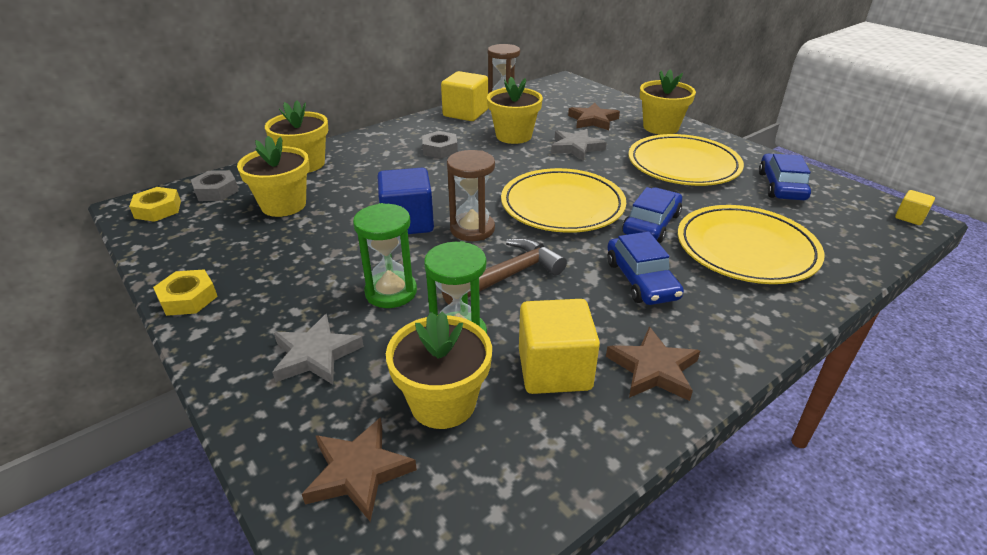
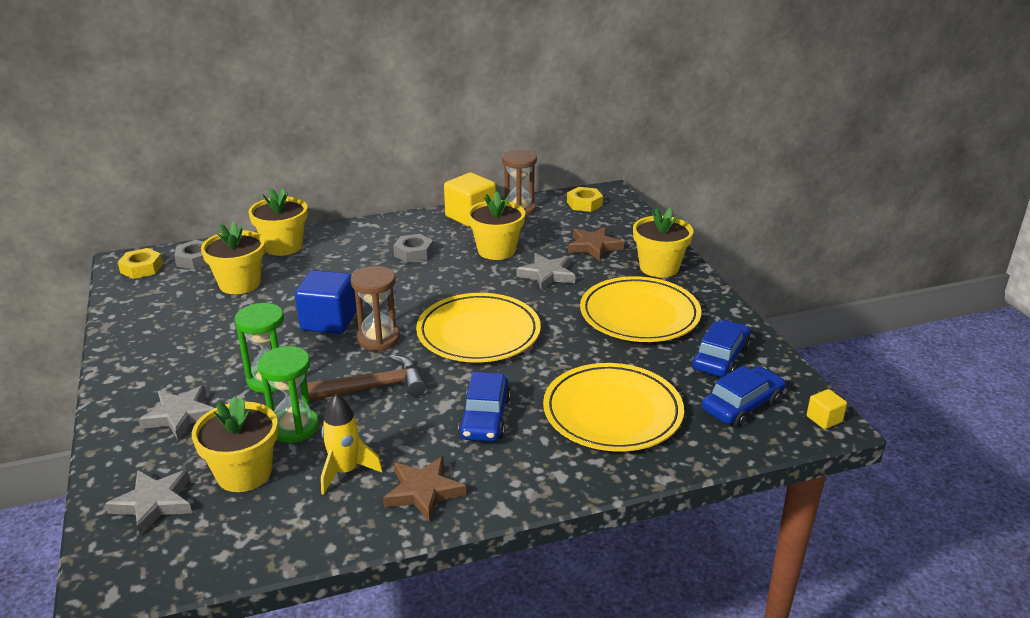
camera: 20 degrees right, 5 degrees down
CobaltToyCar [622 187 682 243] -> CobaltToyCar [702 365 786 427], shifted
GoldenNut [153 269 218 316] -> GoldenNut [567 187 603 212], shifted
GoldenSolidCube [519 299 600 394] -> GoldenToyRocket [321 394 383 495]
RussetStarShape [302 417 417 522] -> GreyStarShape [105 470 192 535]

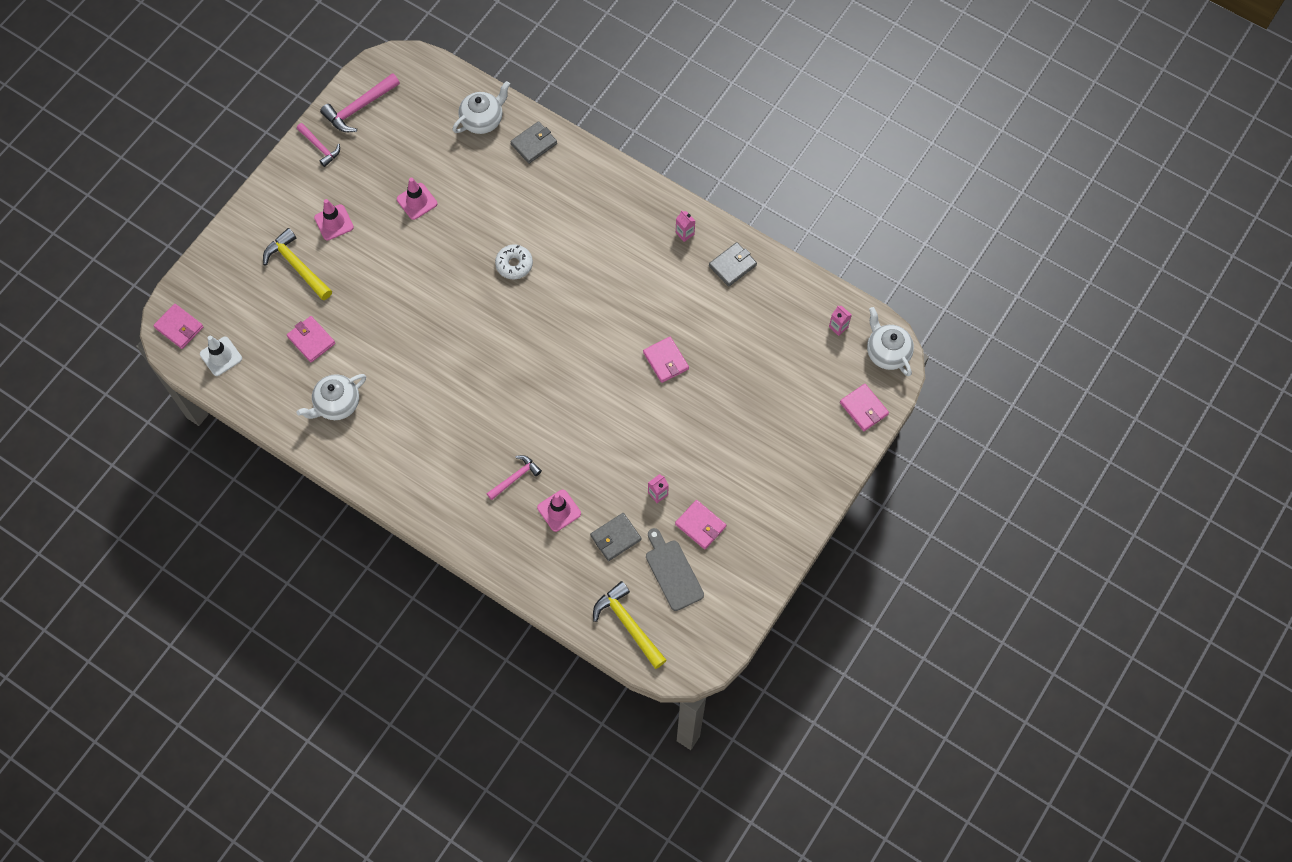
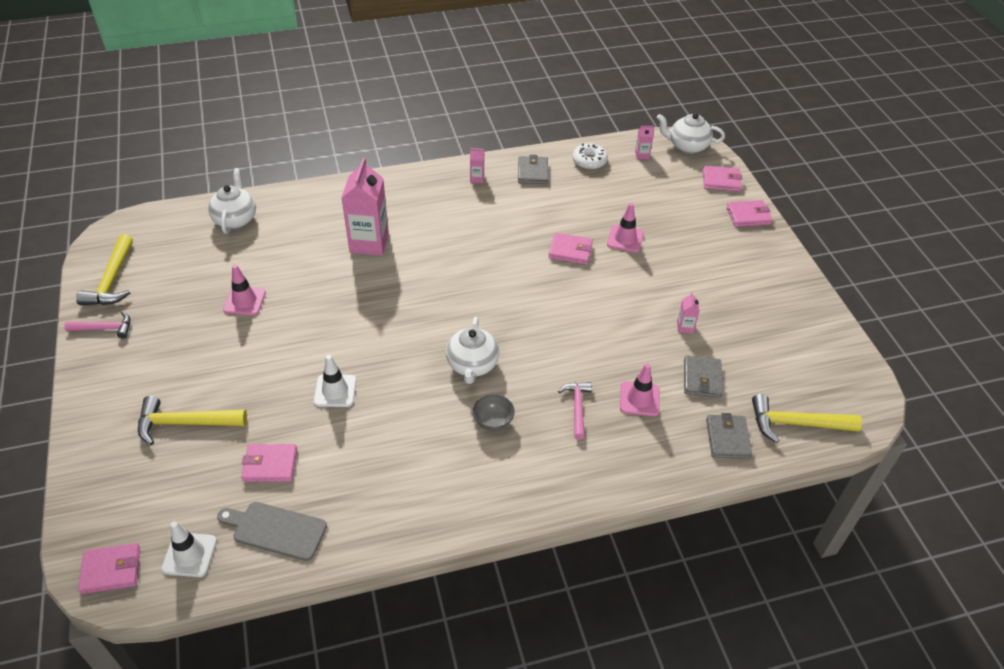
camera: 50 degrees left, 20 degrees down
RosyCarpenter'sHammer [320 73 400 132] -> GoldenCarpenter'sHammer [76 234 133 305]
GreyBillfold [510 121 557 164] -> GreyBillfold [706 413 752 459], shifted
RosyTrafficCone [314 199 354 240] -> RosyTrafficCone [607 203 644 253], shifted
SnowWhiteGlazedDonut [495 244 533 279] -> SnowWhiteGlazedDonut [572 143 608 170], shifted
SnowWhiteTeaPot [296 374 366 420] -> SnowWhiteTeaPot [446 317 499 384], shifted
RosyBillfold [675 500 726 549] -> RosyBillfold [727 200 772 227], shifted
GreyChoppingBoard [646 528 704 611] -> GreyChoppingBoard [217 502 327 561], shifted
none -> RosyJuiceCarton [341 158 389 256]
none -> SnowWhiteTrafficCone [314 355 356 407]
none -> GreyBowl [473 394 515 431]

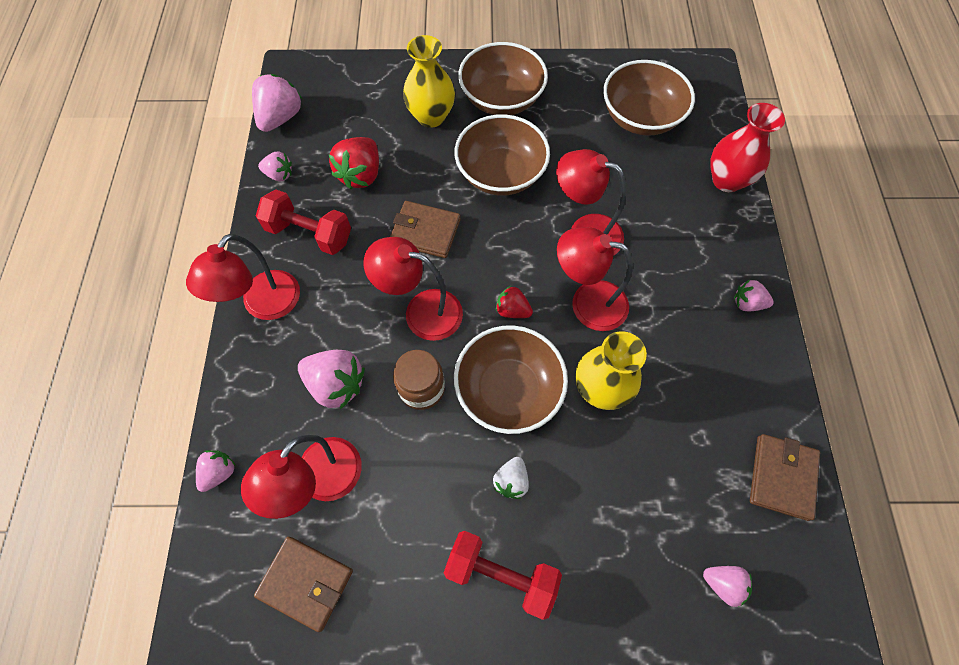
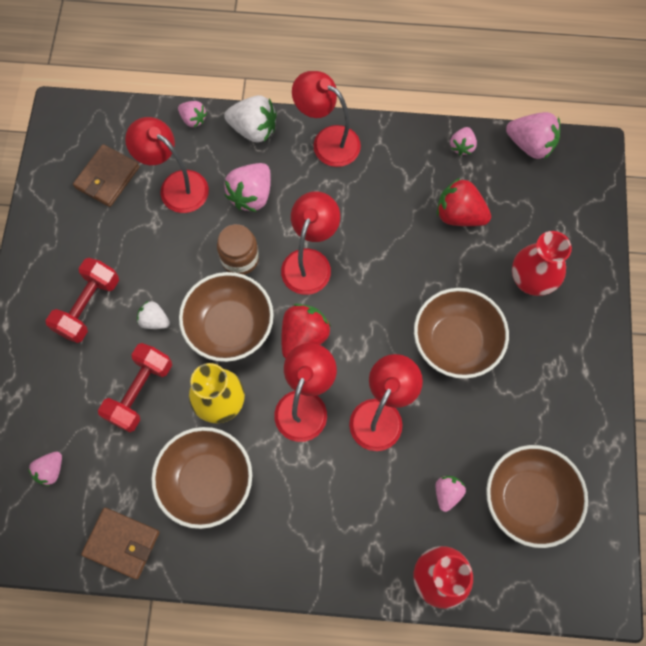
camera: 95 degrees right, 5 degrees up
GoldenTallVase [403 35 455 128] -> CrimsonTallVase [512 231 572 296]
RussetBowl [458 42 548 115] -> RussetBowl [151 427 252 529], shifted
CrimsonDumbbell [256 190 351 255] -> CrimsonDumbbell [98 343 172 432], shifted
RussetBillfold [390 201 461 258] -> none
RosyToyStrawberry [734 279 774 312] -> RosyToyStrawberry [435 476 466 512], shifted
CrimsonToyStrawberry [496 286 533 318] -> CrimsonToyStrawberry [281 304 331 358], x1.71
none -> SnowWhiteToyStrawberry [224 95 277 143]

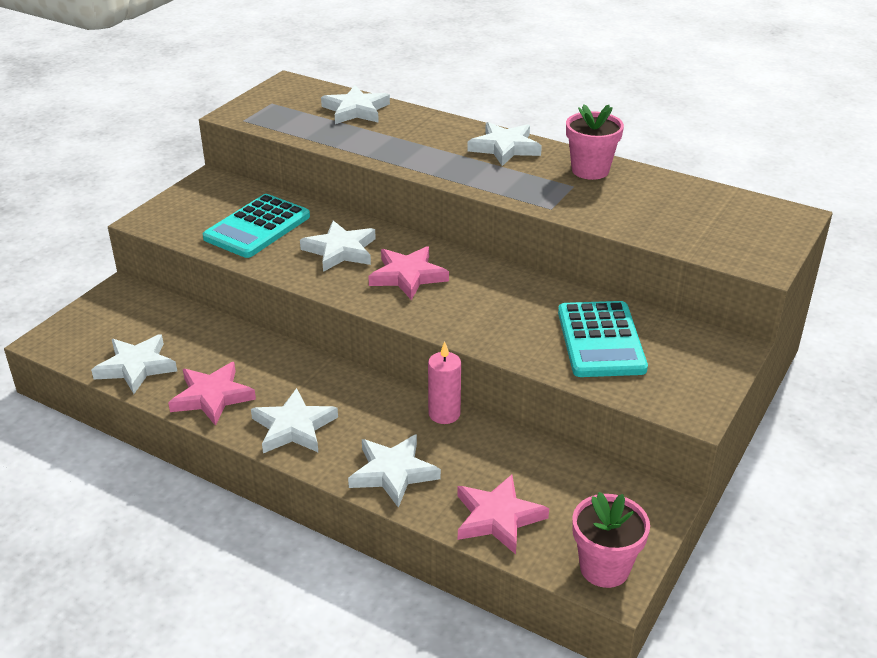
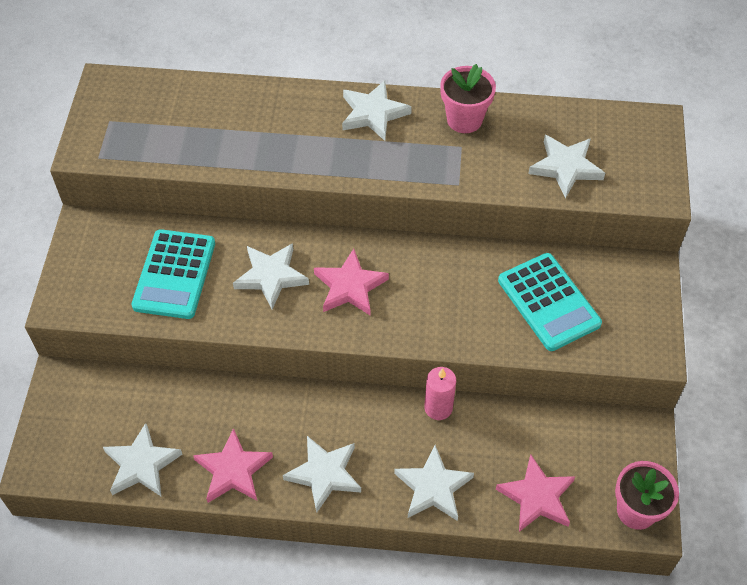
camera: 25 degrees left, 20 degrees up
SnowWhiteStarShape [321 85 390 124] -> SnowWhiteStarShape [528 135 605 198], shifted

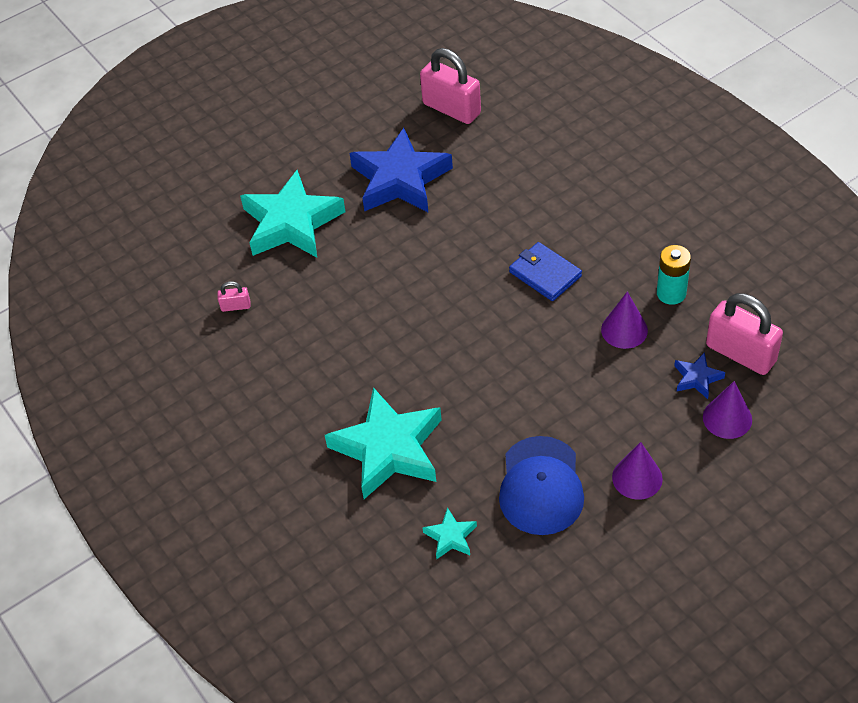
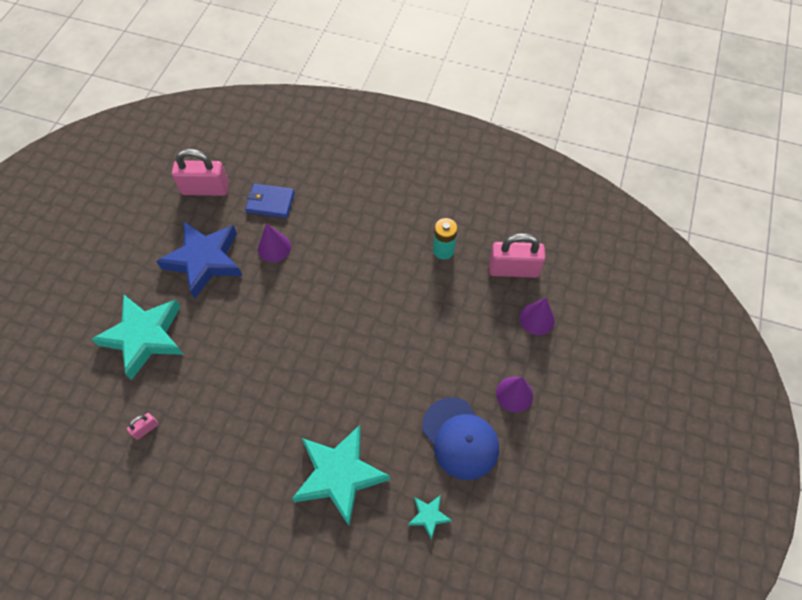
camera: 40 degrees left, 10 degrees up
CobaltBillfold [509 242 582 301] -> CobaltBillfold [245 184 295 218], shifted
PurpleConeShape [601 291 648 349] -> PurpleConeShape [258 223 291 262], shifted
CobaltStarShape [674 352 725 399] -> none

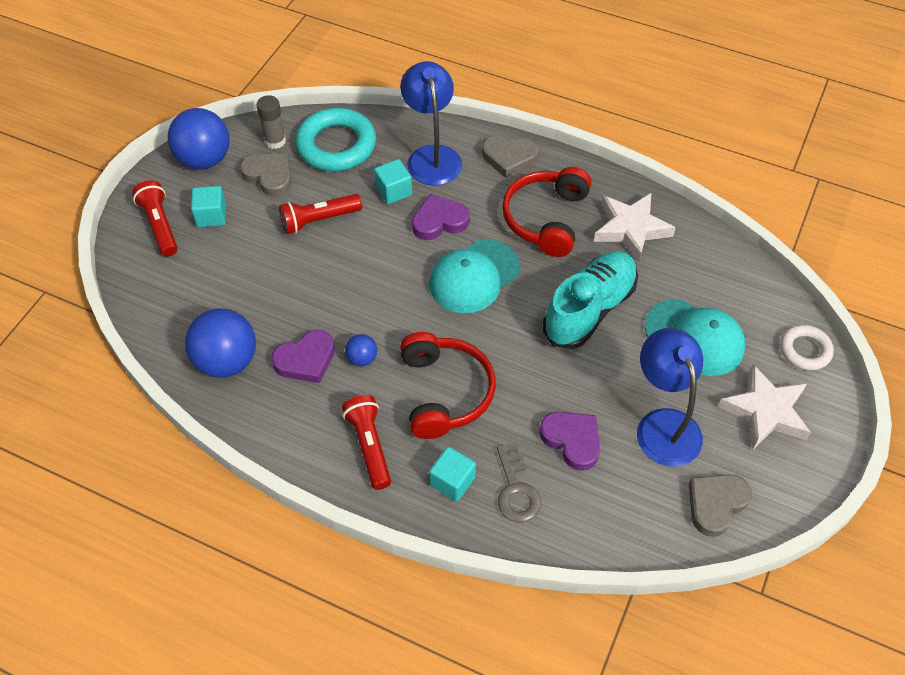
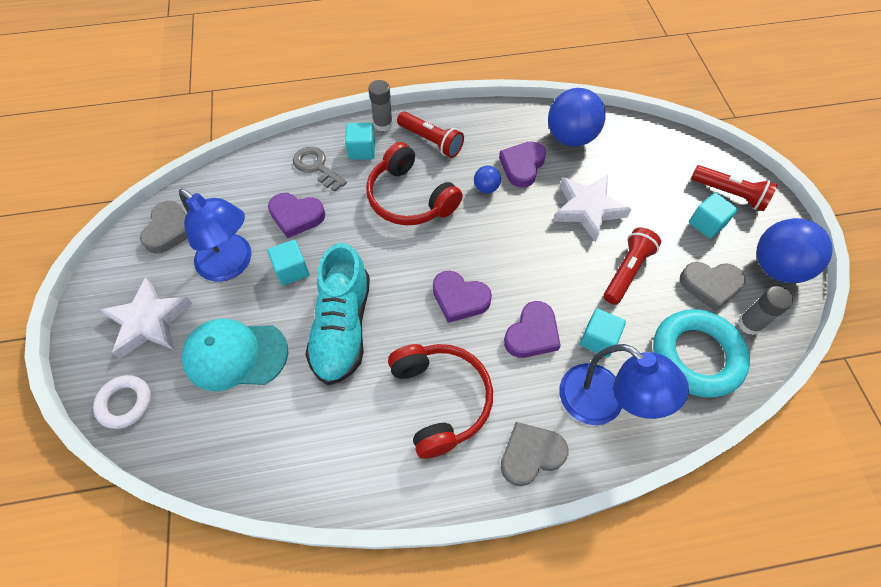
camera: 145 degrees right, 5 degrees up
SnowWhiteStarShape [594 193 676 262] -> SnowWhiteStarShape [553 175 632 243], shifted
TurquoisePeakedCap [429 239 520 313] -> PurpleHeart [433 271 492 323]
none -> GreyStickOfGlue [368 80 393 132]
none -> TurquoiseSolidCube [267 239 309 286]

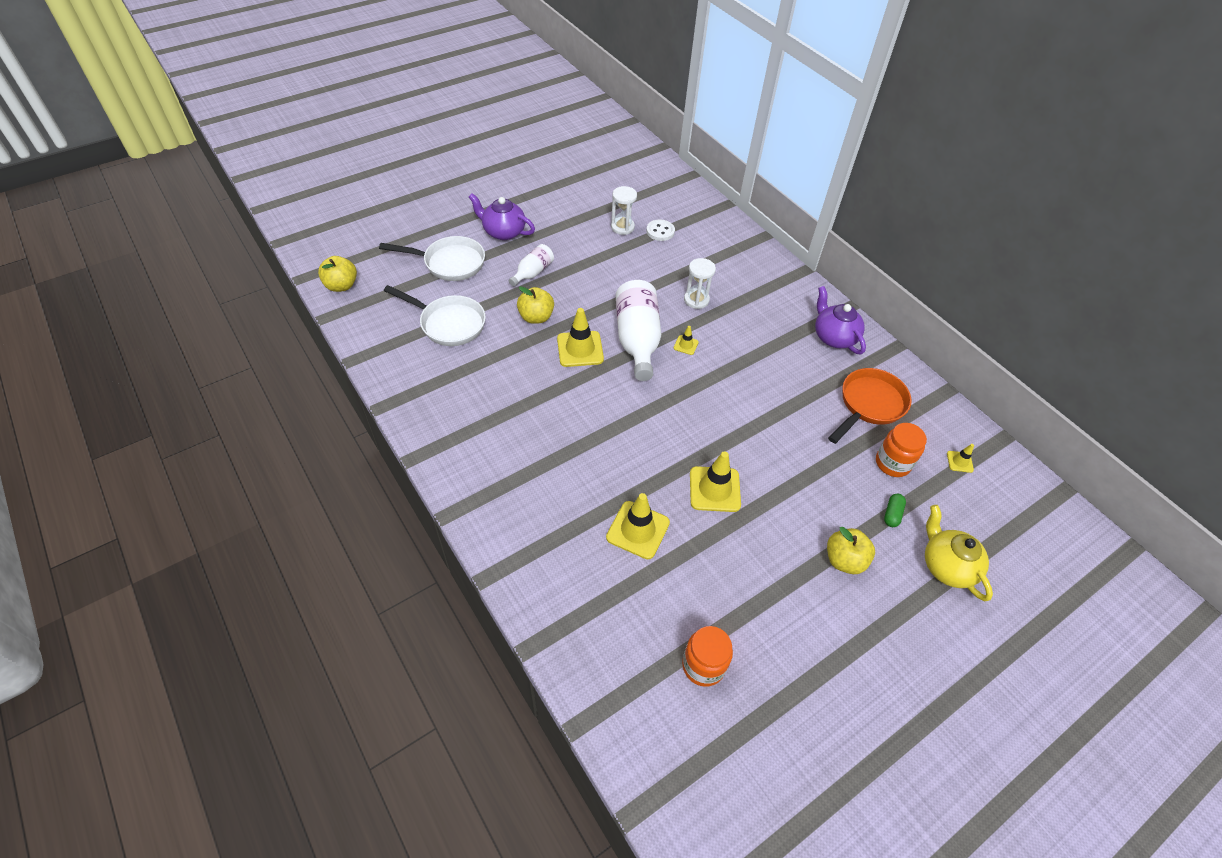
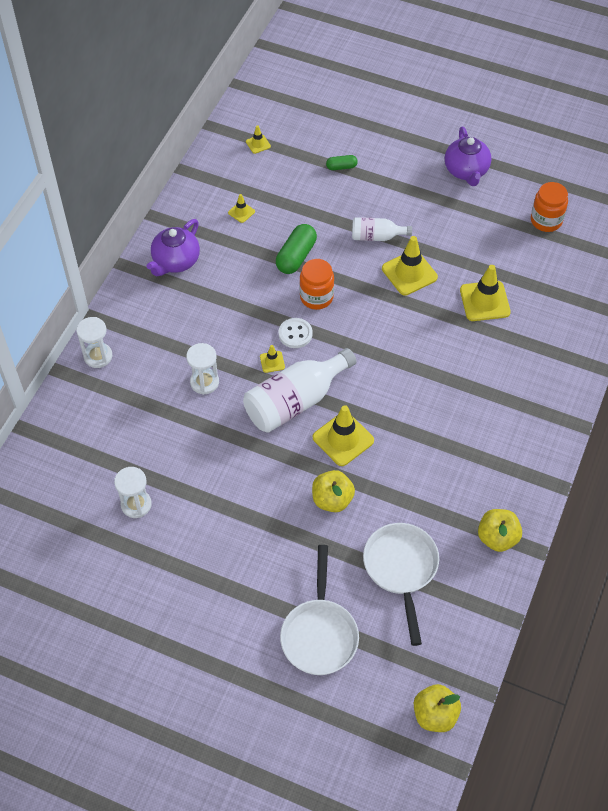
camera: 120 degrees left, 5 degrees up
PurpleTeaPot [469 193 535 240] -> PurpleTeaPot [445 127 492 186], shifted
SnowWhiteButton [646 219 675 241] -> SnowWhiteButton [279 318 312 348], shifted
SnowWhitePan [379 236 485 281] -> SnowWhitePan [280 545 359 675], 150 degrees counterclockwise
SnowWhiteFlask [509 244 554 287] -> SnowWhiteFlask [352 217 412 241], shifted
OrangePan [828 368 912 444] -> GoldenTrafficCone [228 194 255 223]
OrangeJamJar [876 423 927 477] -> OrangeJamJar [300 259 334 310], shifted
GoldenTeaPot [925 505 993 601] -> none
GoldenAppleFruit [827 527 875 574] -> GoldenAppleFruit [478 509 522 552], shifted
none -> GreenPillShape [276 224 317 274]
none -> SnowWhiteSandglass [77 317 112 368]

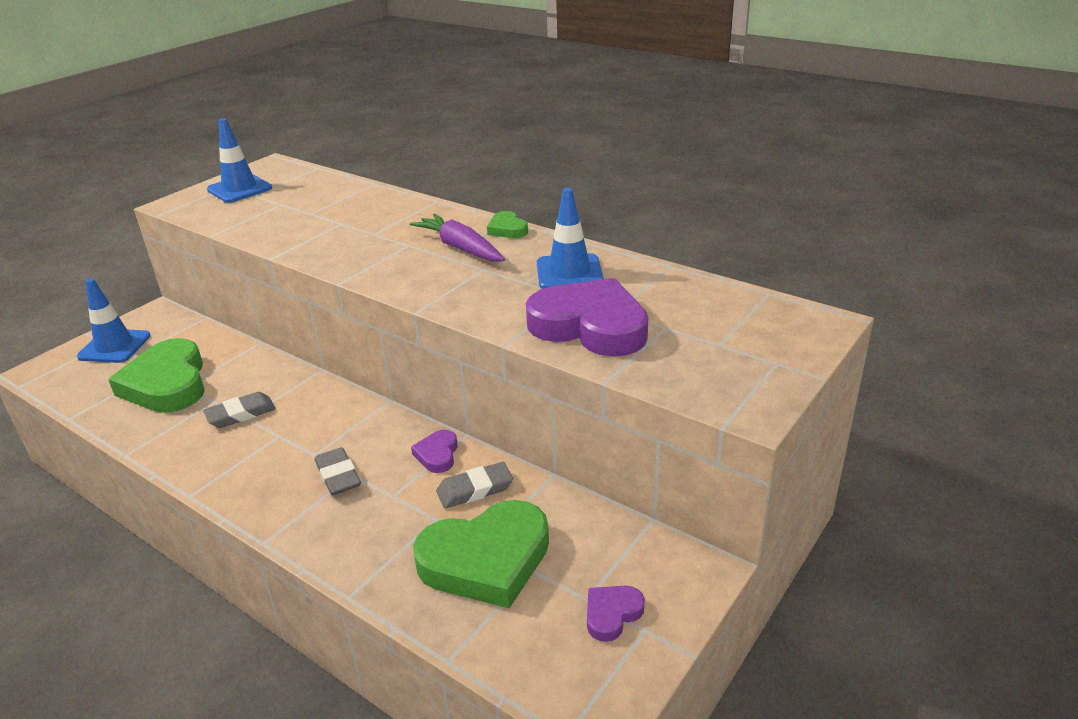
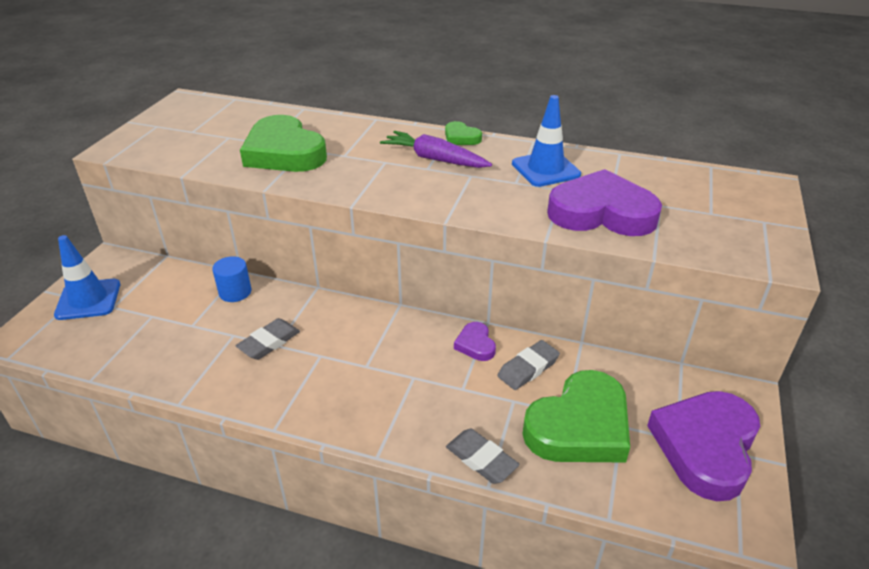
camera: 20 degrees left, 5 degrees up
CobaltTrafficCone [207 118 272 203] -> none
GreenHeart [108 338 205 413] -> GreenHeart [240 115 327 172], shifted
GreyPencilEraser [315 447 361 495] -> GreyPencilEraser [446 429 520 484], shifted
PurpleHeart [587 586 645 642] -> PurpleHeart [647 391 760 501], x2.19
none -> CobaltCylinderShape [212 256 251 302]

